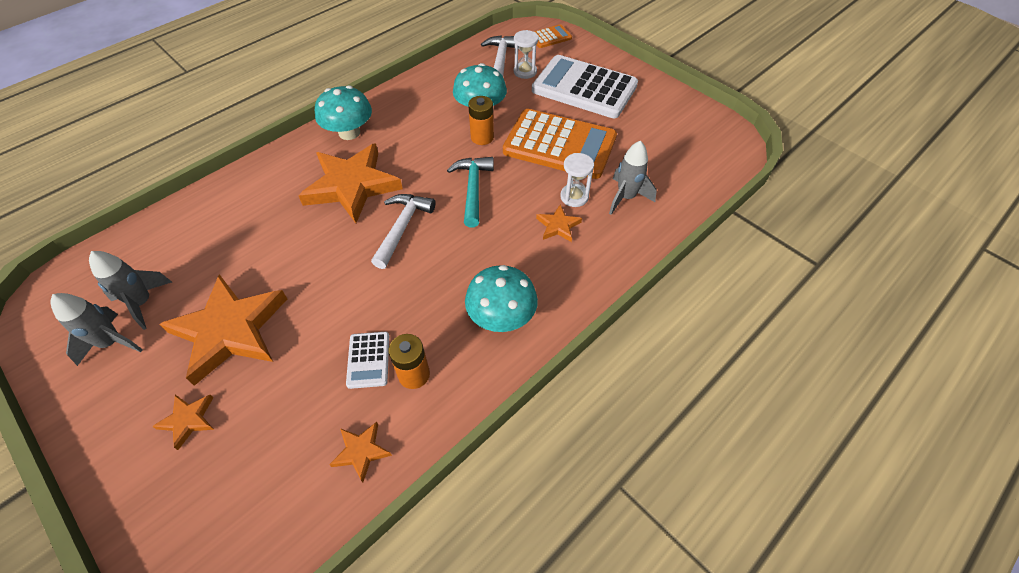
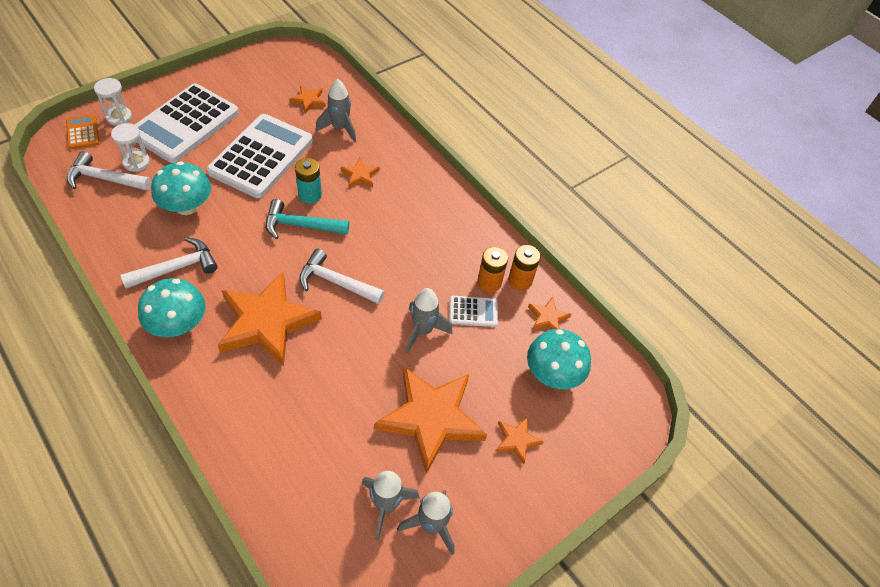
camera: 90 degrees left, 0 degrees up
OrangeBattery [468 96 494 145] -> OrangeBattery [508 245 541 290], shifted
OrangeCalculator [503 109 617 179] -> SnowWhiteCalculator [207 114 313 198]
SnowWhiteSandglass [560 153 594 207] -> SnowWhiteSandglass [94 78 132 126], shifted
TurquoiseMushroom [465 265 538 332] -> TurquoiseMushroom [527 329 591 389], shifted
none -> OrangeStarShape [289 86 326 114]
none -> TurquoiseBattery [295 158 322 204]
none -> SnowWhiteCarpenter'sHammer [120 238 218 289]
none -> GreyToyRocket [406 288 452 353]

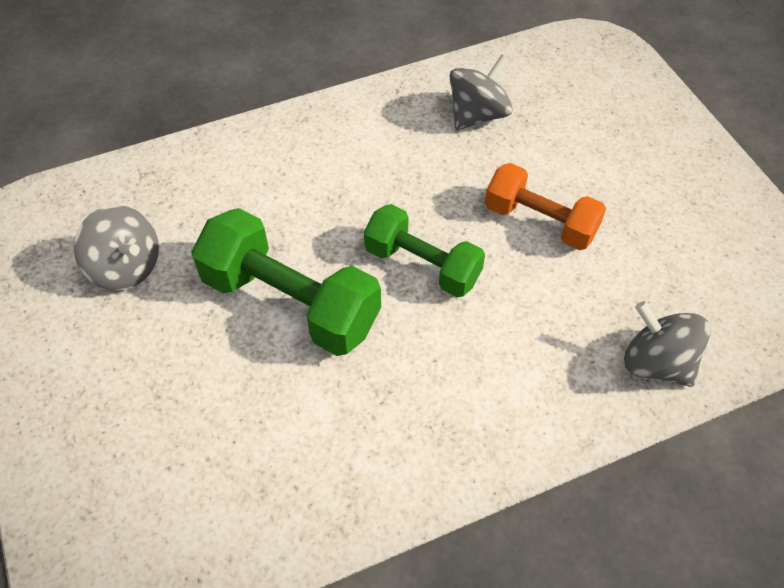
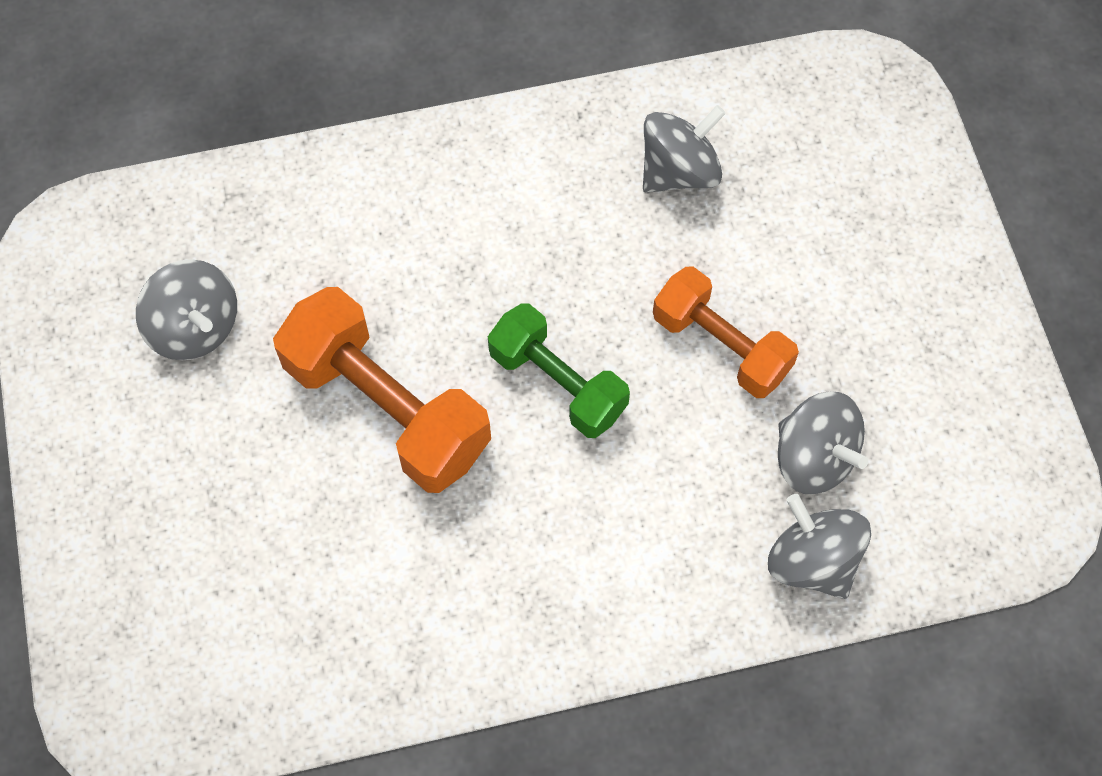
camera: 10 degrees right, 10 degrees up
GreenDumbbell [191 208 381 356] -> OrangeDumbbell [273 287 491 493]
none -> GreySpinningTop [778 391 868 494]

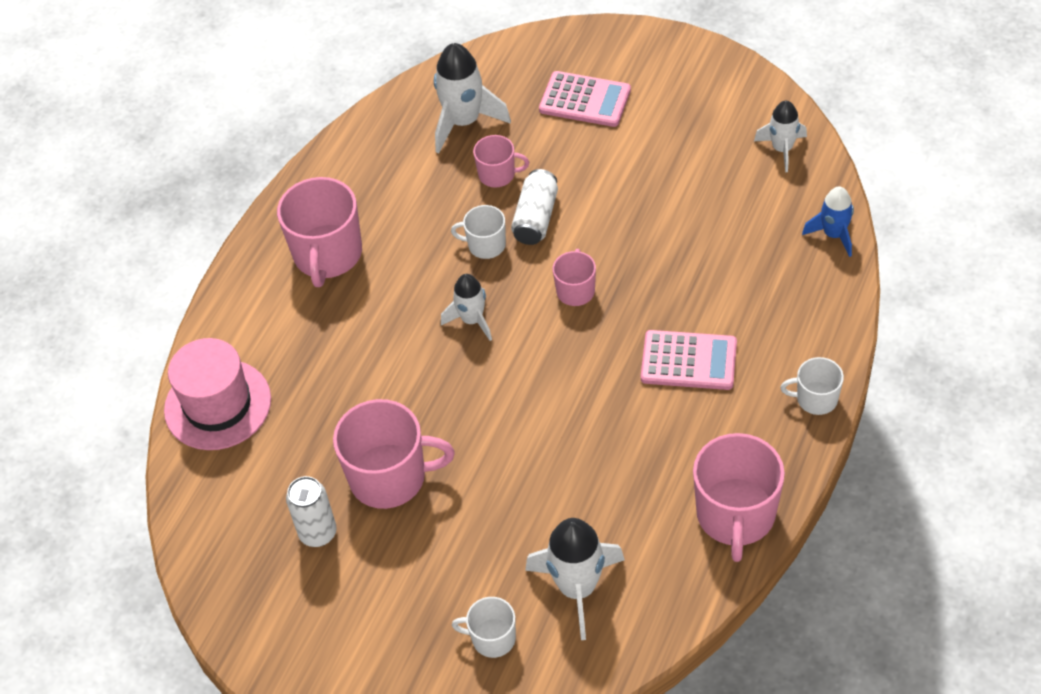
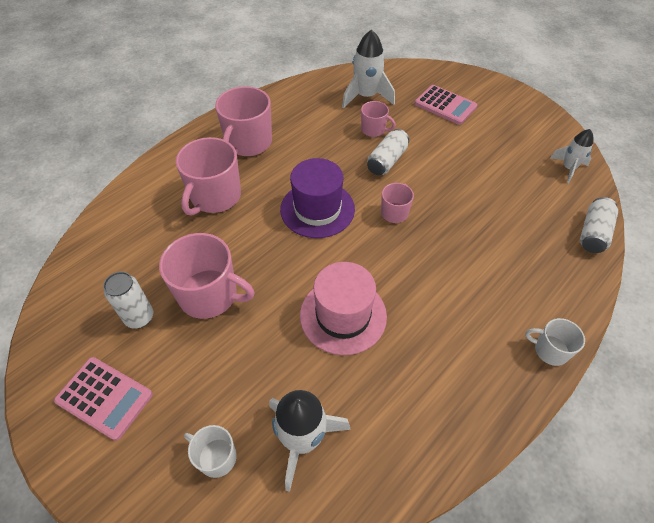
camera: 15 degrees right, 0 degrees up
CobaltToyRocket [802 186 854 257] -> SnowWhiteCan [580 197 618 253]
SnowWhiteMug [451 205 506 259] -> none
SnowWhiteToyRocket [441 274 492 341] -> PurpleTopHat [280 158 355 238]
RosyCalculator [641 330 737 390] -> RosyCalculator [54 357 153 441], shifted
RosyTopHat [164 338 271 450] -> RosyTopHat [300 262 387 355], shifted
RosyMug [693 433 785 562] -> RosyMug [176 137 241 215], shifted

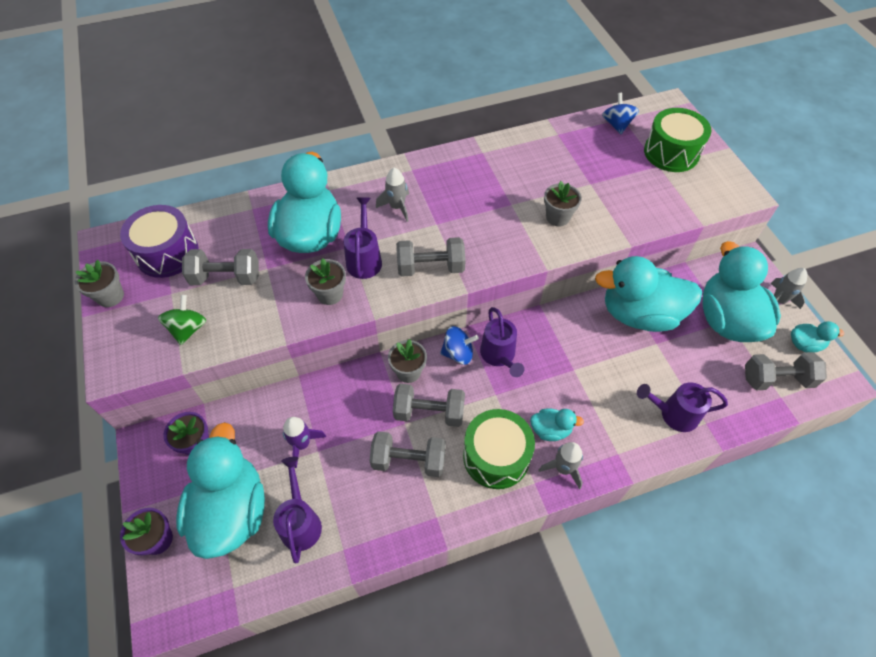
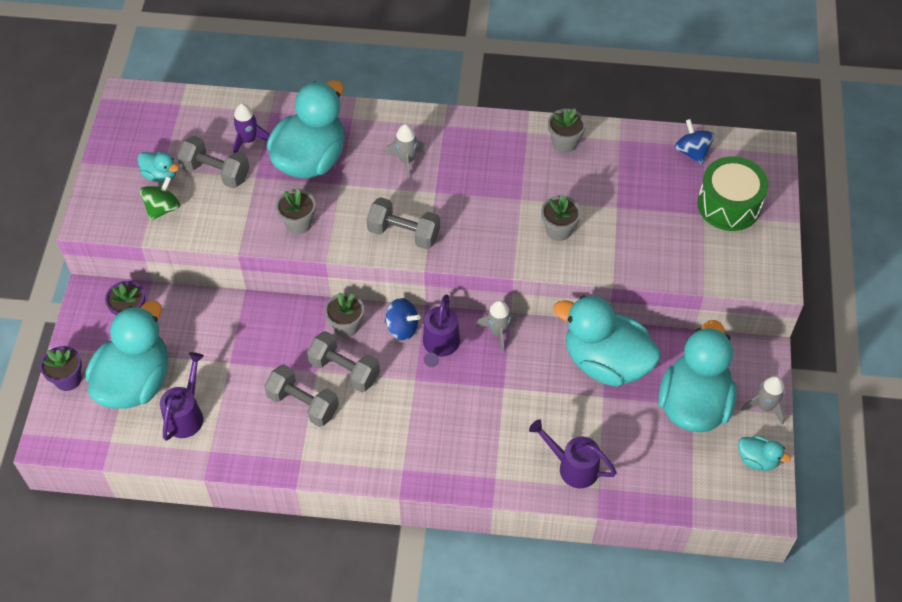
camera: 25 degrees right, 0 degrees up
CobaltSpinningTop [602 93 639 134] -> CobaltSpinningTop [675 119 715 164], 45 degrees counterclockwise
PurpleSprinklingCan [344 197 382 279] -> none
PurpleSnareDrum [120 205 199 278] -> none
GreyFlowerPot [75 260 124 307] -> GreyFlowerPot [548 108 586 153], shifted
GreyDumbbell [745 352 827 390] -> none
GreenSnareDrum [463 409 535 489] -> none
TurquoiseRubberDuck [530 409 584 441] -> TurquoiseRubberDuck [138 152 179 183], shifted
PurpleToyRocket [283 417 326 468] -> PurpleToyRocket [233 103 270 153], shifted
GreyToyRocket [538 442 583 490] -> GreyToyRocket [476 300 517 353], shifted

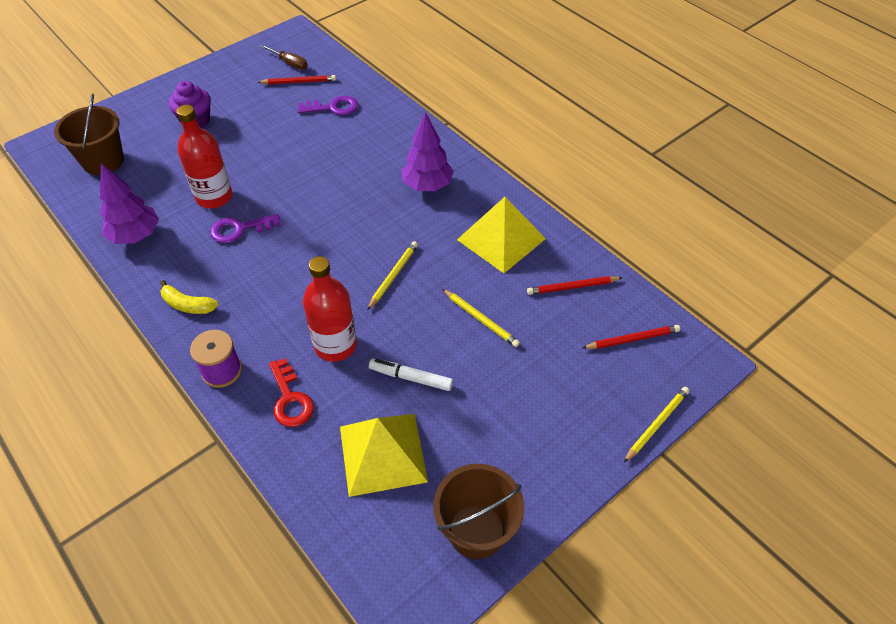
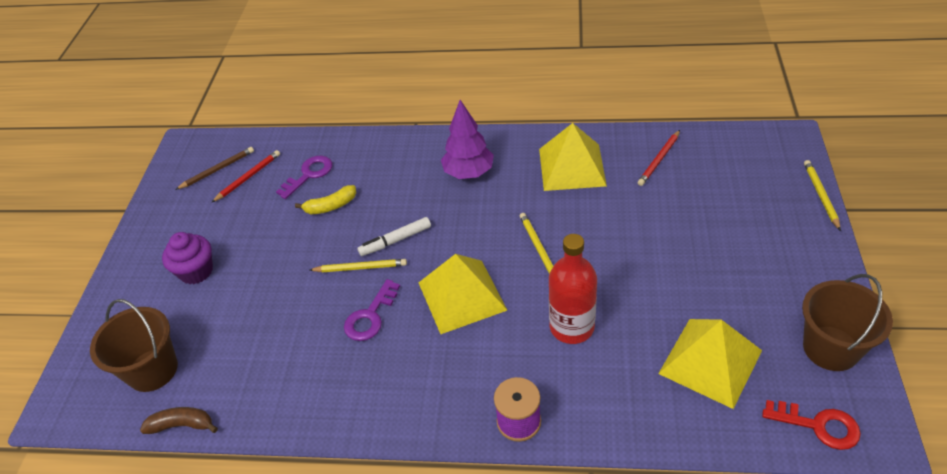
camera: 40 degrees left, 5 degrees down
RussetHandScrewdriver [261 45 308 70] -> RussetPencil [175 147 254 190]
CrimsonFlask [176 105 233 208] -> none
PurpleFirTree [100 163 159 244] -> none
GoldenBanana [160 280 218 314] -> GoldenBanana [295 185 356 214], shifted
GoldenPencil [443 289 520 347] -> GoldenPencil [309 259 407 272], shifted
CrimsonPencil [583 325 680 349] -> none
CrimsonKey [269 358 314 427] -> CrimsonKey [762 400 861 450], shifted
SnowWhiteMarker [369 359 453 391] -> SnowWhiteMarker [357 217 431 256], shifted
none -> GoldenPyramid [419 254 507 334]
none -> RussetBanana [140 407 218 434]

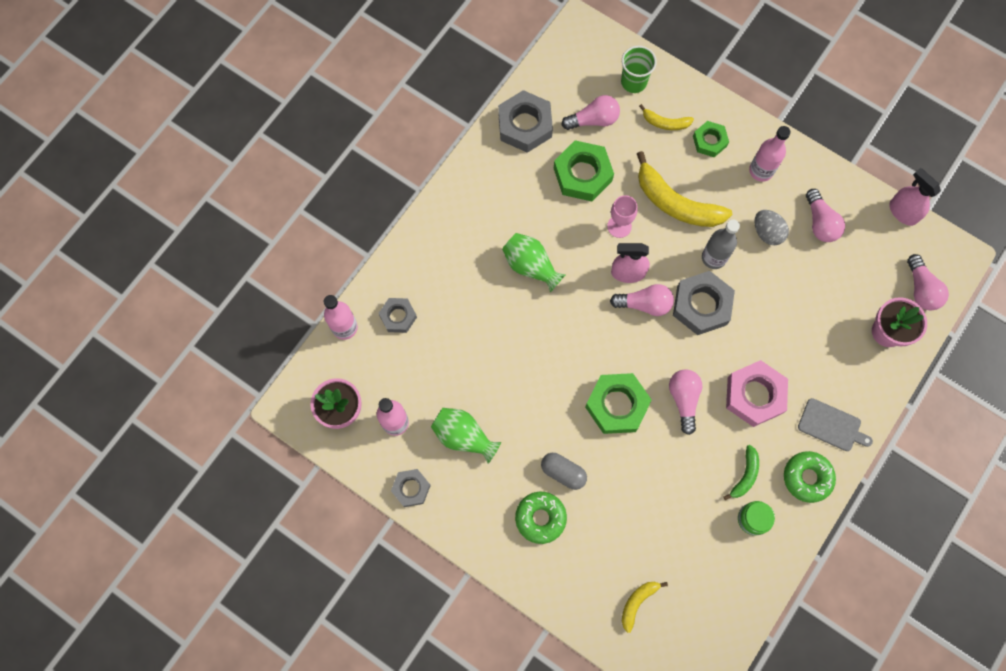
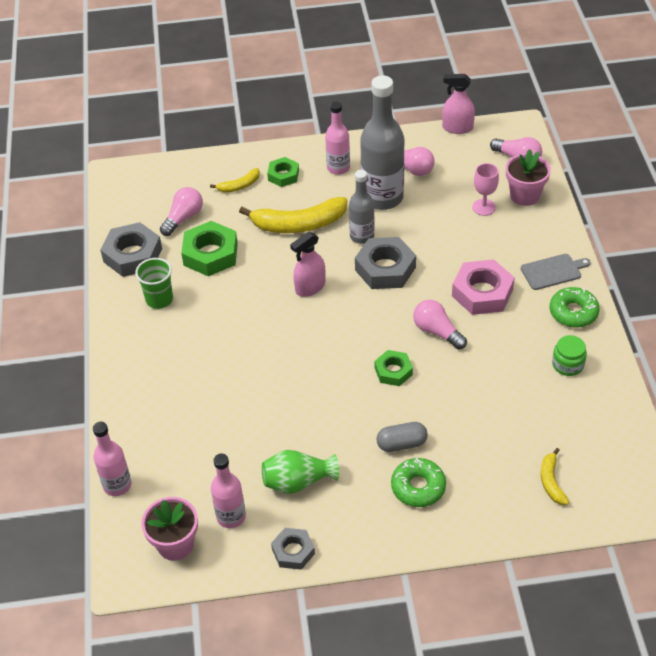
camera: 40 degrees left, 25 degrees down
GreenTumbler [621 46 657 93] -> GreenTumbler [135 258 173 309], shifted
RosyChalice [607 195 637 238] -> RosyChalice [472 163 499 216], shifted
GreyEgg [755 210 789 245] -> GreyFlask [360 75 404 210]
GreenTallVase [502 233 566 293] -> none
RosyLightbulb [610 284 674 316] -> none
GreyNut [379 298 417 333] -> none
GreenNut [585 373 652 434] -> GreenNut [375 350 413 386], x0.59
GreenBanana [723 445 759 500] -> none

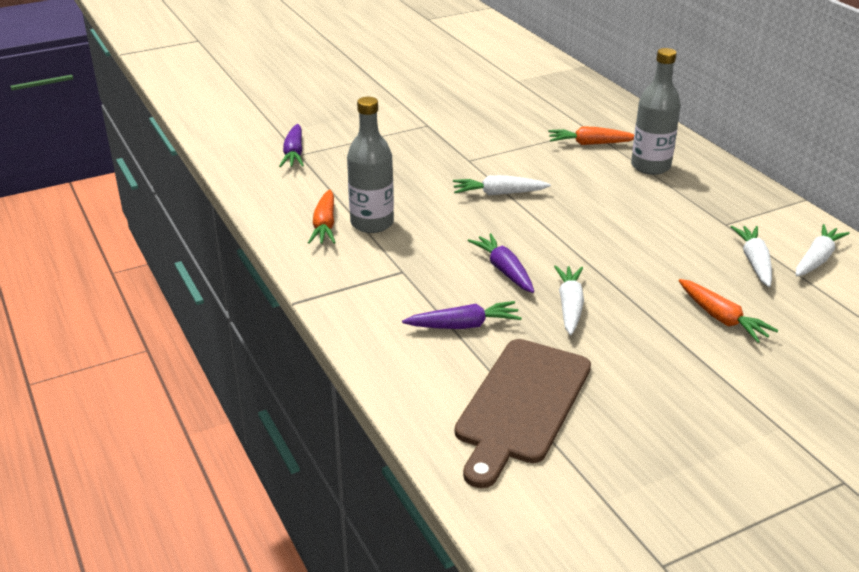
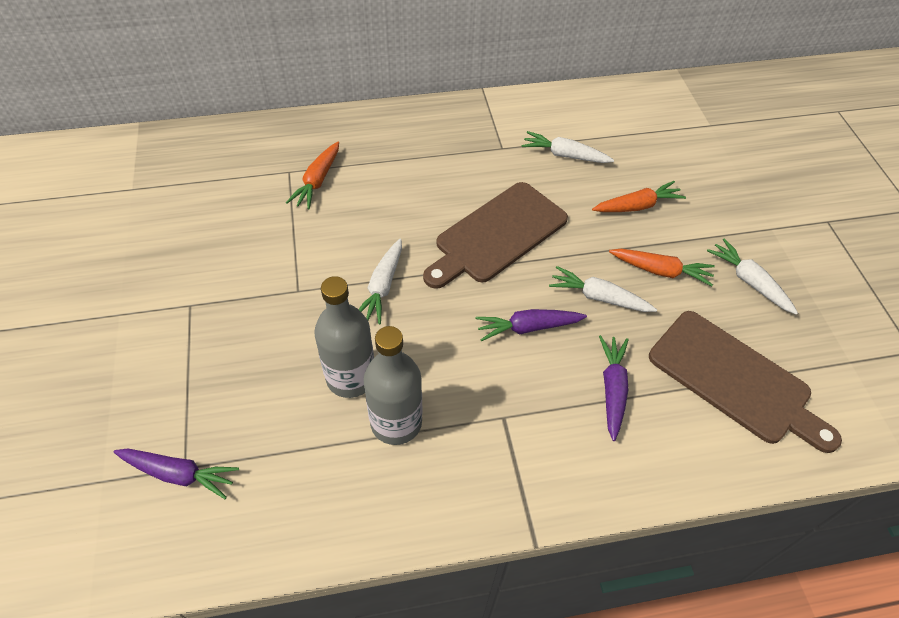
camera: 75 degrees left, 20 degrees up
GreyFlask [631 48 681 175] -> GreyFlask [314 276 374 398], shifted
OrangeRootVegetable [308 189 336 244] -> OrangeRootVegetable [609 249 715 286], shifted
SnowWhiteRootVegetable [796 224 850 276] -> SnowWhiteRootVegetable [707 238 798 315], shifted
none -> RussetChoppingBoard [423 182 568 289]

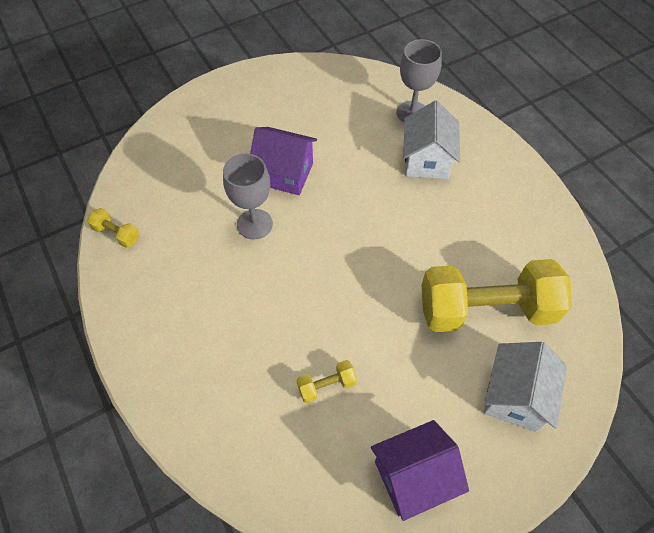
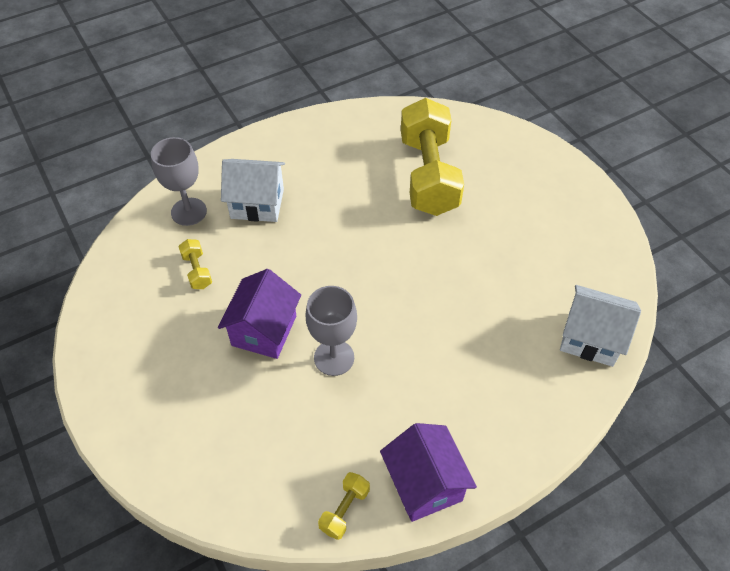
camera: 90 degrees left, 5 degrees down
SnowWhiteCottage [484 342 567 432] -> SnowWhiteCottage [560 285 641 367], shifted
GoldenDumbbell [297 360 357 403] -> GoldenDumbbell [178 239 212 289], shifted
PurpleCottage [371 420 469 521] -> PurpleCottage [380 423 477 522], shifted

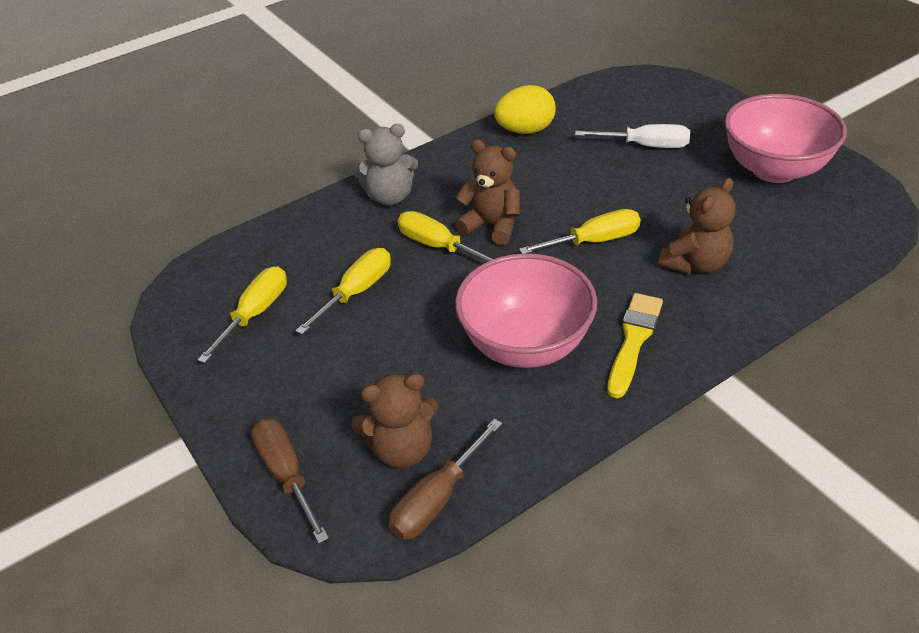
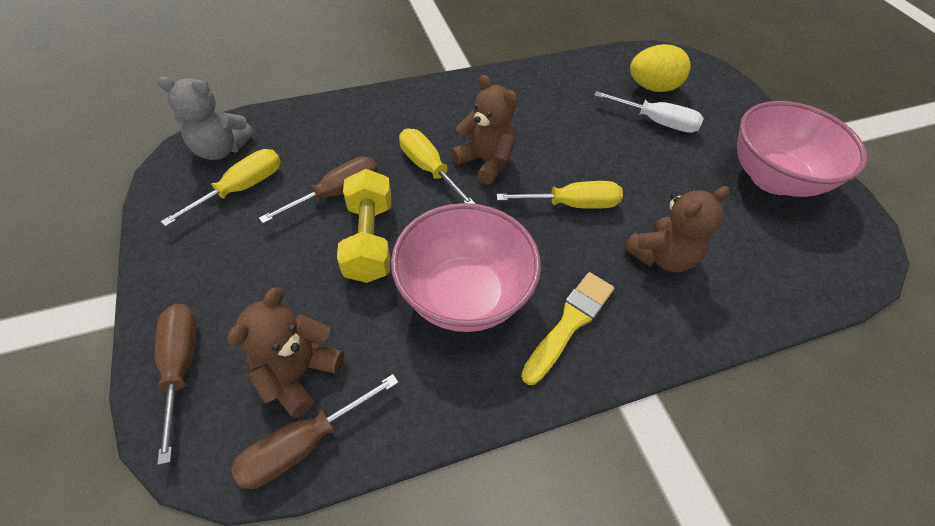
camera: 10 degrees right, 10 degrees up
GoldenEgg [494 85 556 134] -> GoldenEgg [630 44 691 92], shifted
GreyTeddyBear [353 124 418 205] -> GreyTeddyBear [157 76 254 160], shifted
GoldenHandScrewdriver [295 248 391 335] -> RussetHandScrewdriver [259 156 378 224]
RussetTeddyBear [351 374 438 468] -> RussetTeddyBear [227 287 344 418], 120 degrees clockwise
none -> GoldenDumbbell [337 169 391 283]

